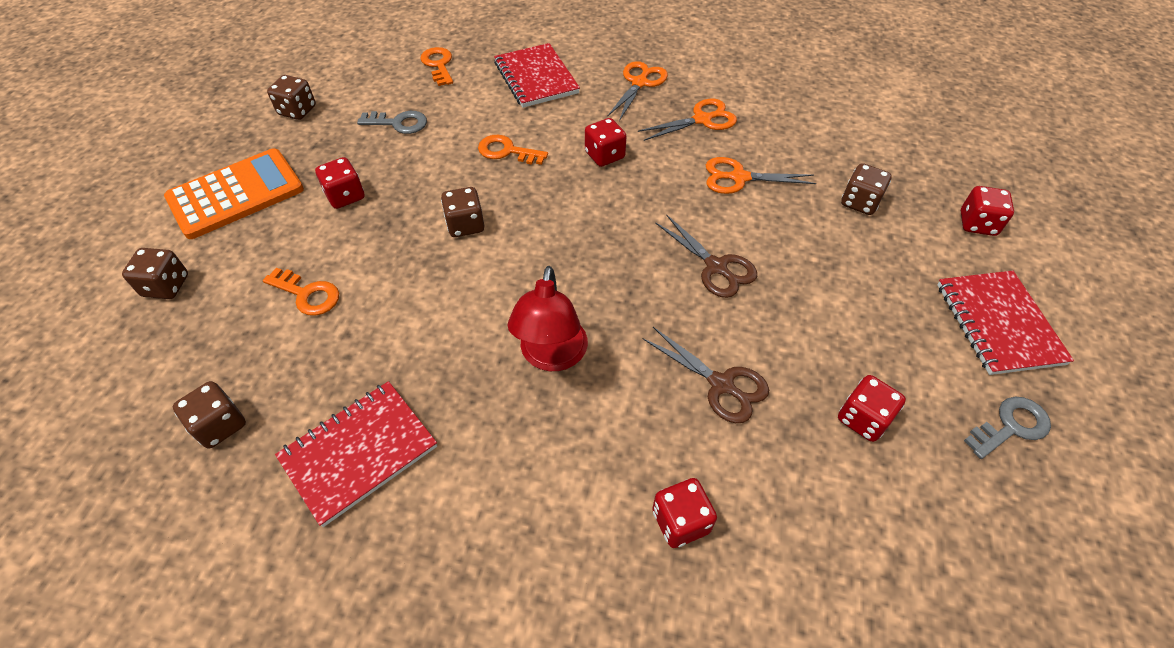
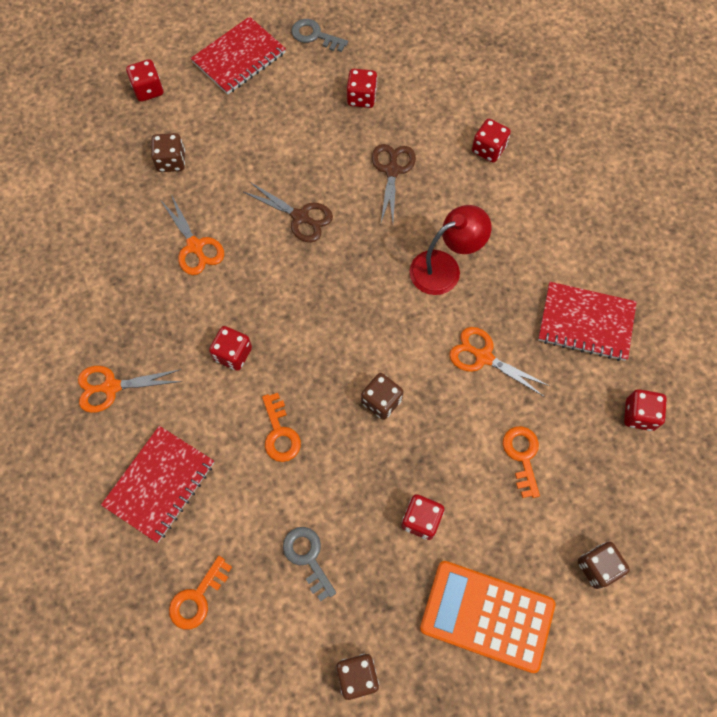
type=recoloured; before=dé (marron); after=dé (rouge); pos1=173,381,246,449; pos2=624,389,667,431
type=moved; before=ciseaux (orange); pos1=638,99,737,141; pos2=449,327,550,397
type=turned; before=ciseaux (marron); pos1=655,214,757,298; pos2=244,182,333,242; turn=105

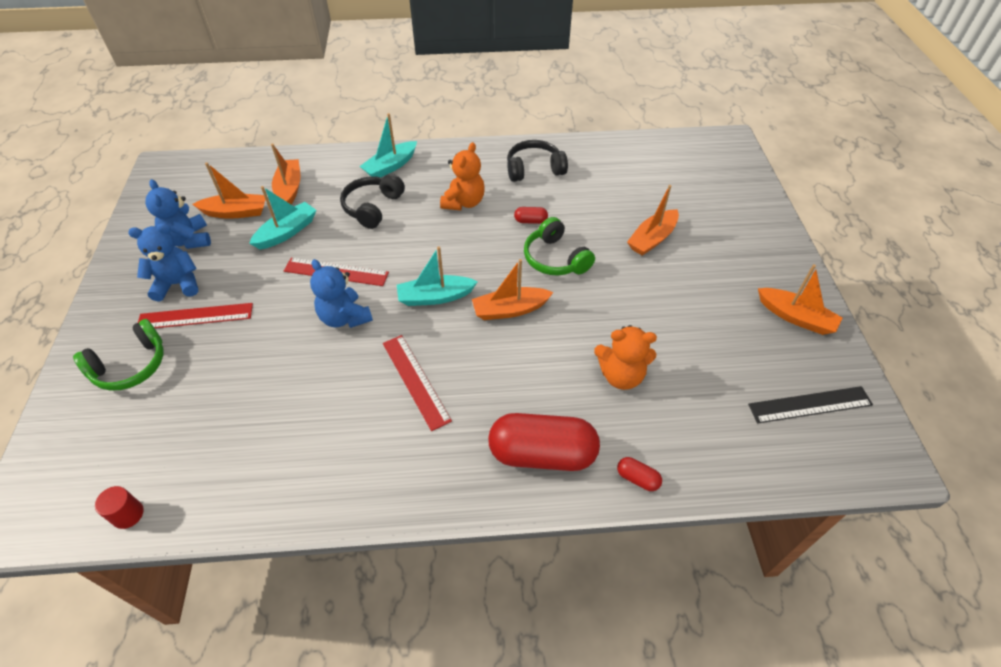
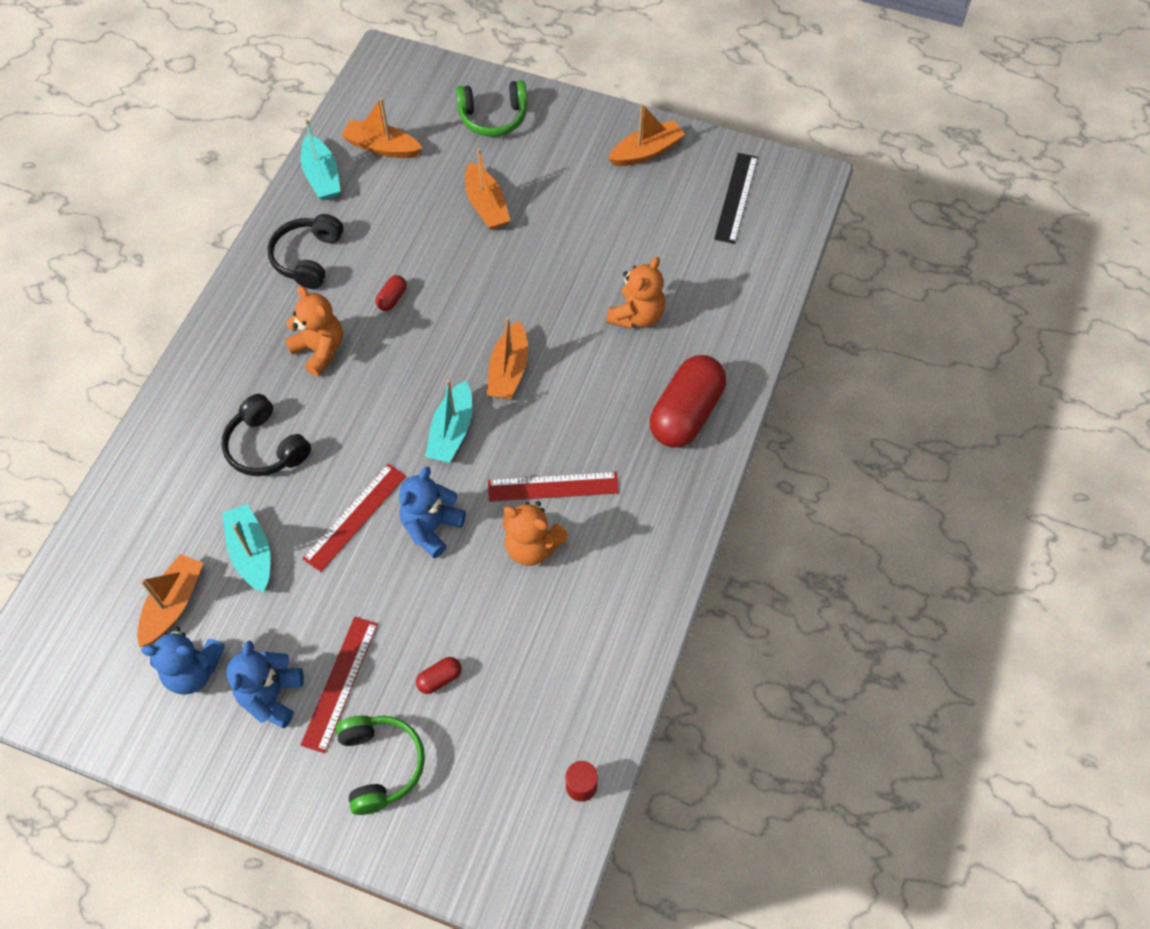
type=moved; before=bateau (orange); pos1=271,144,300,205; pos2=341,98,423,158
type=turned; before=ours en peluche (bleu); pos1=310,259,373,328; pos2=399,467,466,558; turn=135
type=moved; before=bateau (turquoise); pos1=360,113,417,177; pos2=301,119,341,200
type=moved; before=casque audio (vert); pos1=524,217,595,276; pos2=456,80,527,136
type=moved; before=gélule (rouge); pos1=617,457,662,491; pos2=416,657,461,694
type=added; after=ours en peluche (orange); pos2=503,501,568,566

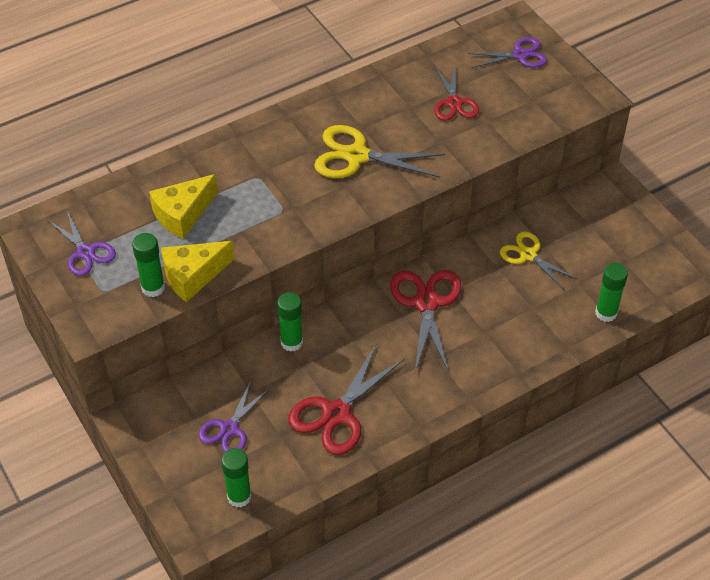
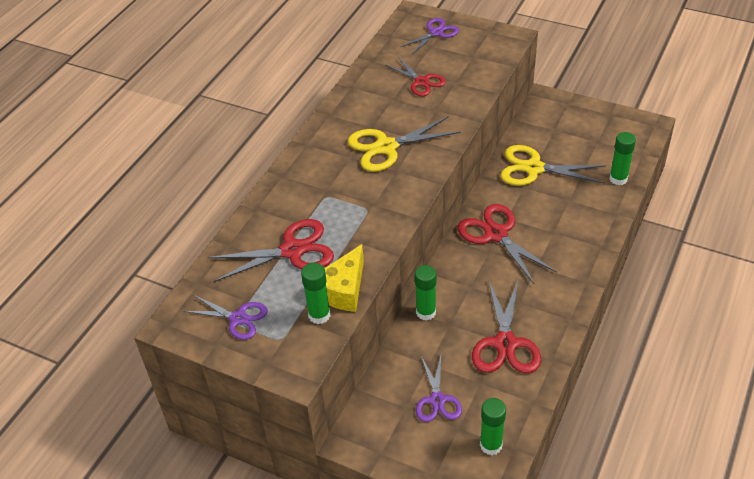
type=replaced; before=fromage (jaune); after=ciseaux (rouge); pos1=149,174,218,239; pos2=208,219,334,282
type=resized; before=ciseaux (jaune); pos1=500,231,578,289; pos2=501,145,606,186; scale=1.55

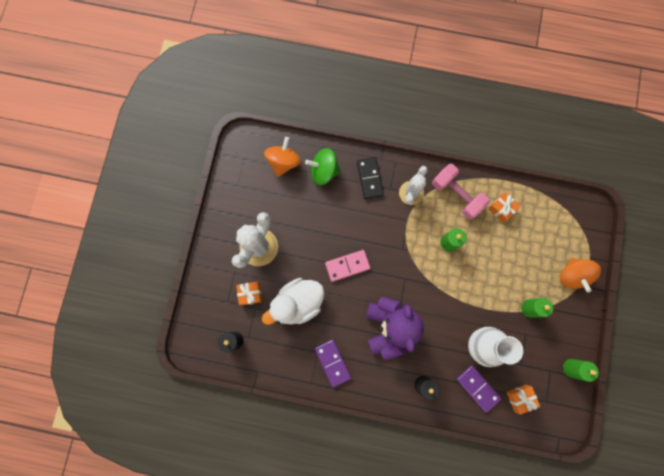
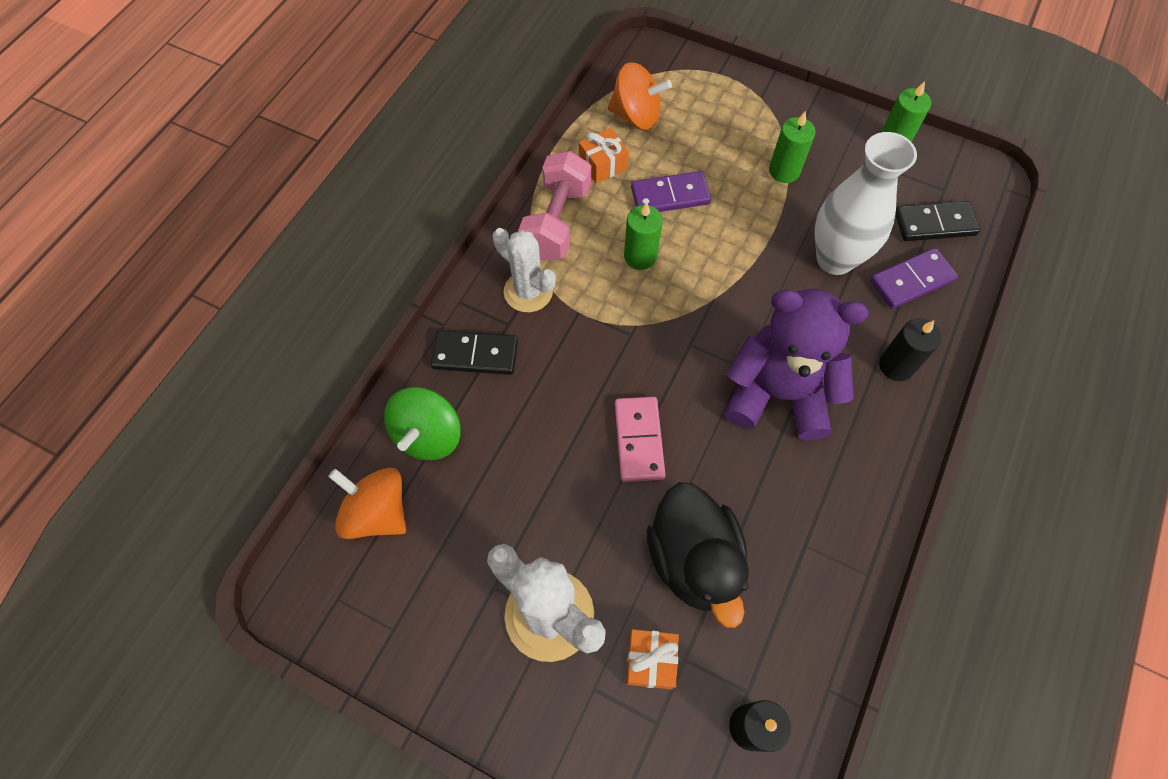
type=recoloured; before=canard (blanc); after=canard (noir); pos1=262,278,325,325; pos2=646,482,749,628
type=moved; before=domino (violet); pos1=315,339,351,388; pos2=631,171,711,212
type=turned; before=haltère (rose); pos1=432,164,490,220; pos2=518,151,591,261; turn=-45
type=replaced; before=cadeau (orange); after=domino (noir); pos1=507,385,540,415; pos2=895,201,980,241
type=moved; before=toupie (orange); pos1=560,258,601,293; pos2=608,62,672,130

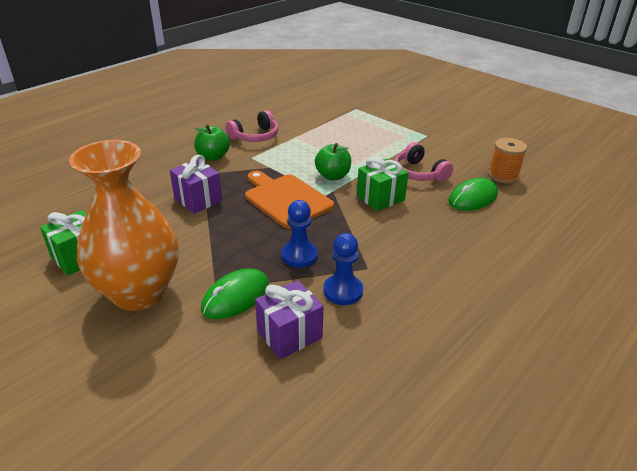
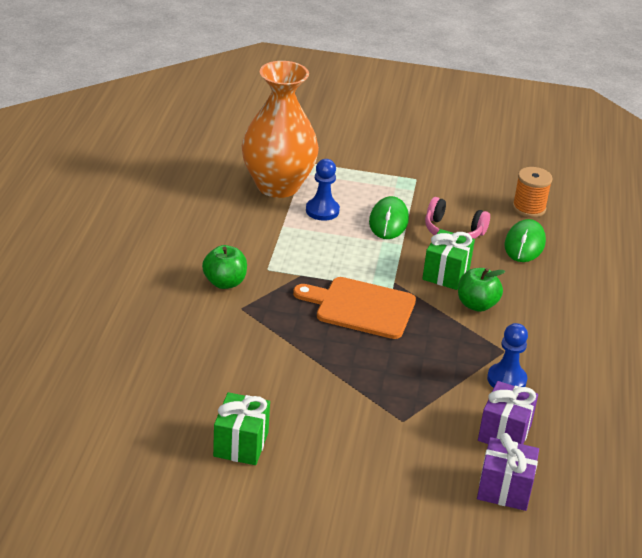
type=moved; before=vase (orange); pos1=69,140,179,311; pos2=242,61,319,198
type=moved; before=cadeau (violet); pos1=170,155,222,214; pos2=477,433,539,511
type=moved; before=souris (vert); pos1=201,269,269,319; pos2=369,196,409,239
type=removed; before=casque audio (rose); pos1=226,110,279,142
type=moved; before=pion (bleu); pos1=281,200,318,268; pos2=306,159,340,221
type=moved; before=pomme (vert); pos1=315,143,351,180; pos2=458,268,505,312

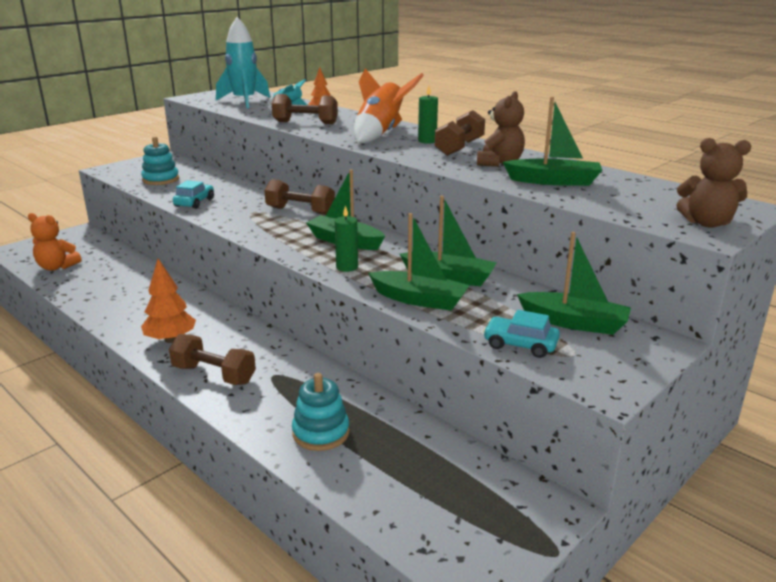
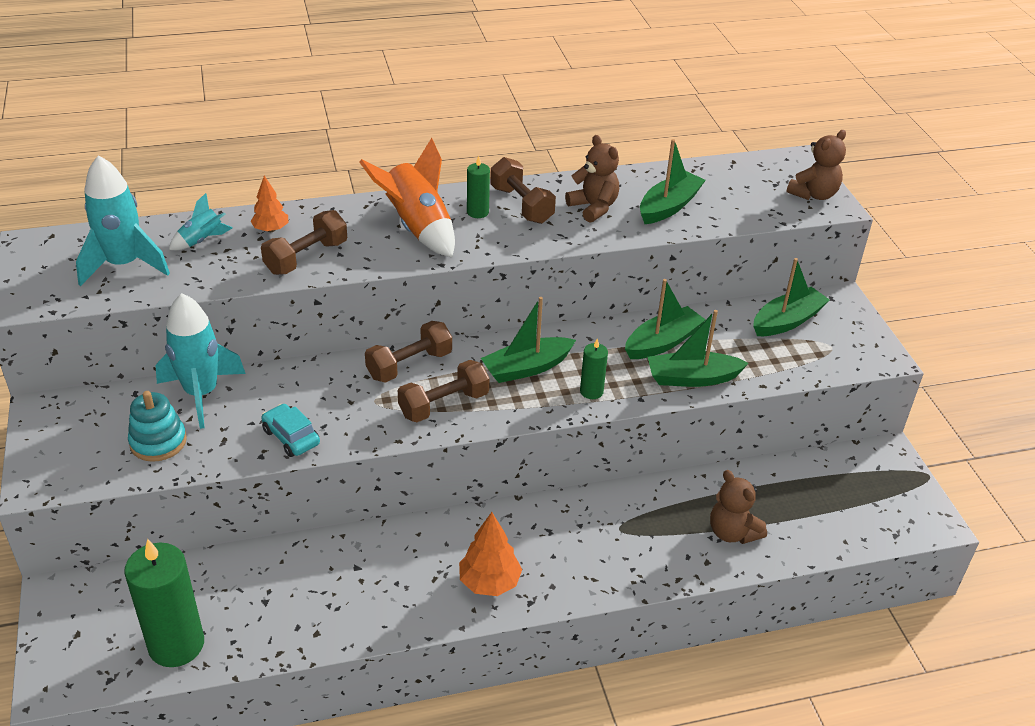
type=replaced; before=ours en peluche (orange); after=bougie (vert); pos1=28,213,82,271; pos2=124,539,204,667
type=moved; before=haltère (marron); pos1=169,334,256,385; pos2=398,360,489,422
type=replaced; before=jouet à empiler (turquoise); after=ours en peluche (marron); pos1=292,373,350,451; pos2=710,470,767,544
type=turned; before=bateau (vert); pos1=368,213,470,311; pos2=648,310,749,387; turn=-150
type=removed; before=voiture (turquoise); pos1=483,310,560,358
type=added; after=fusée (turquoise); pos2=155,293,246,429

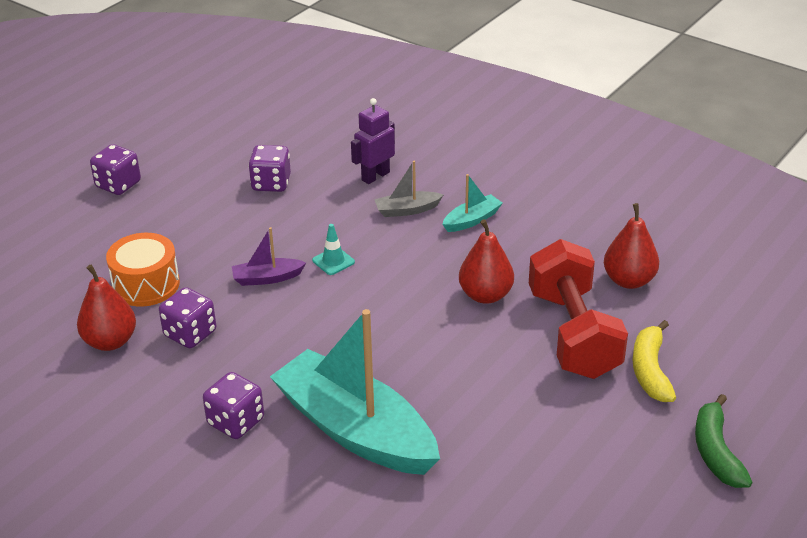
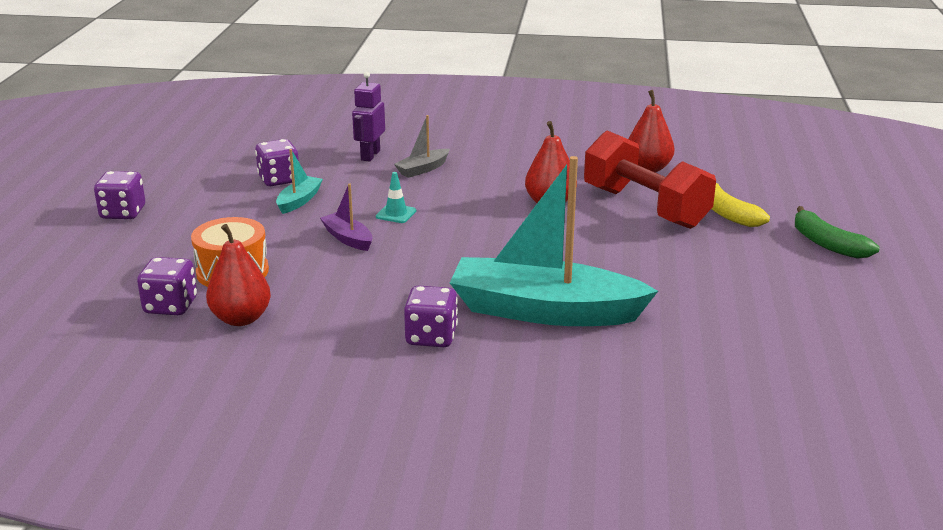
type=moved; before=dé (violet); pos1=159,287,216,348; pos2=137,257,197,315
type=turned; before=bateau (violet); pos1=232,227,306,286; pos2=320,184,372,251; turn=90
type=moved; before=bateau (turquoise); pos1=442,174,503,232; pos2=276,149,323,214

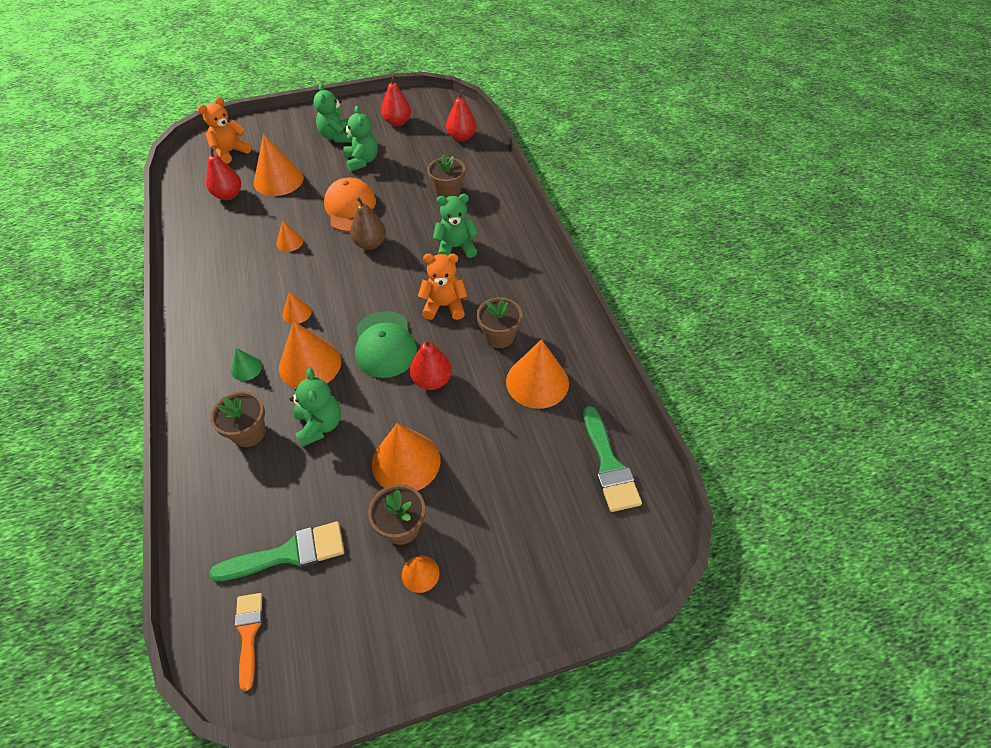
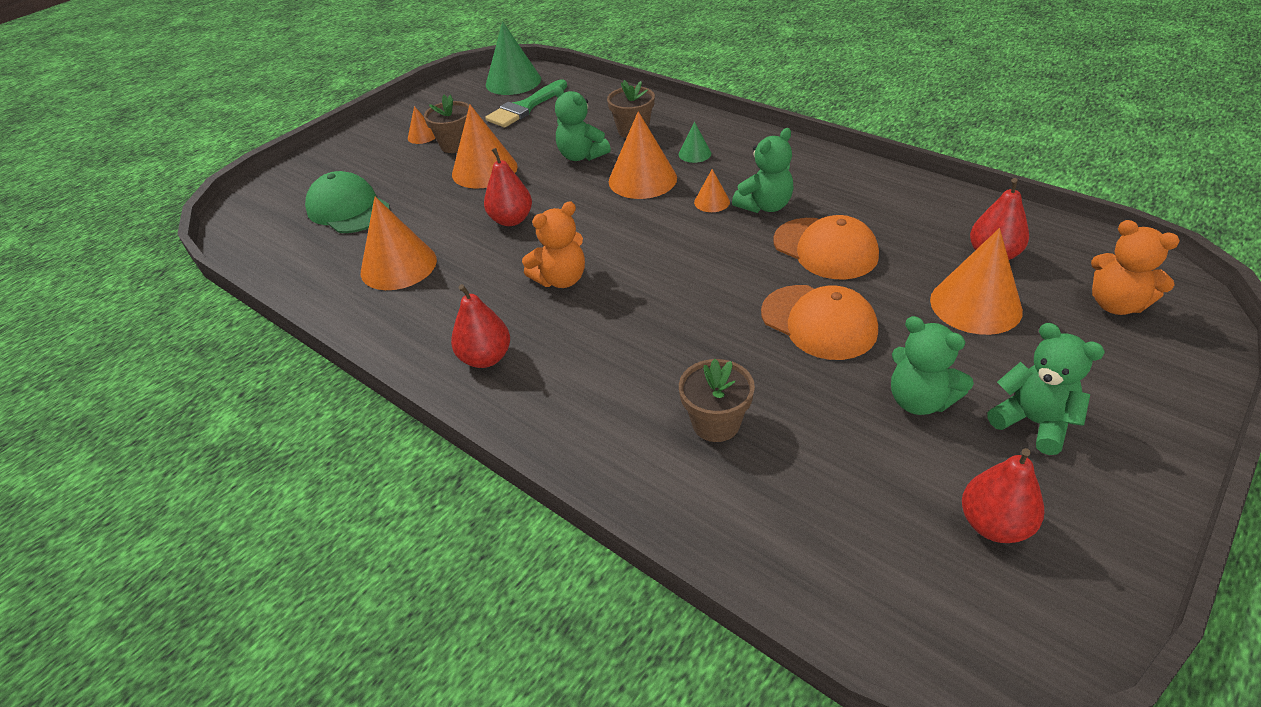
type=turned; before=ours en peluche (orange); pos1=198,97,252,164; pos2=1091,220,1180,315; turn=120
type=replaced; before=pinceau (orange); after=cône (vert); pos1=235,593,263,691; pos2=486,21,541,95
type=replaced; before=cône (orange); after=casquette (orange); pos1=276,221,303,252; pos2=773,215,879,279
type=removed; before=poire (marron); pos1=350,196,386,250
type=moved; before=casquette (vert); pos1=355,311,417,378; pos2=305,171,390,233
type=moved; before=ours en peluche (vert); pos1=433,194,479,258; pos2=732,128,794,213
type=moved; before=poire (rouge); pos1=446,89,476,141; pos2=451,284,510,368
type=removed; before=pot de fleurs (marron); pos1=477,297,523,348
type=removed; before=pinceau (vert); pos1=583,406,642,512

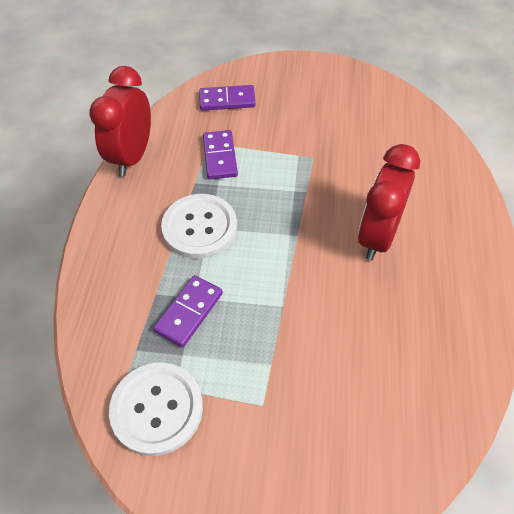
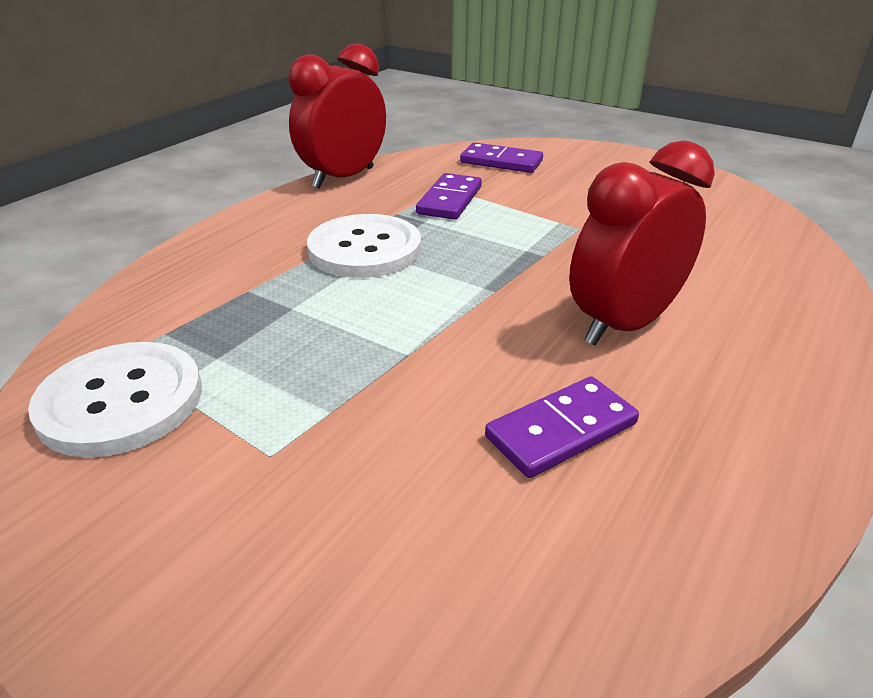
type=moved; before=domino (violet); pos1=153,275,223,348; pos2=485,376,639,478

